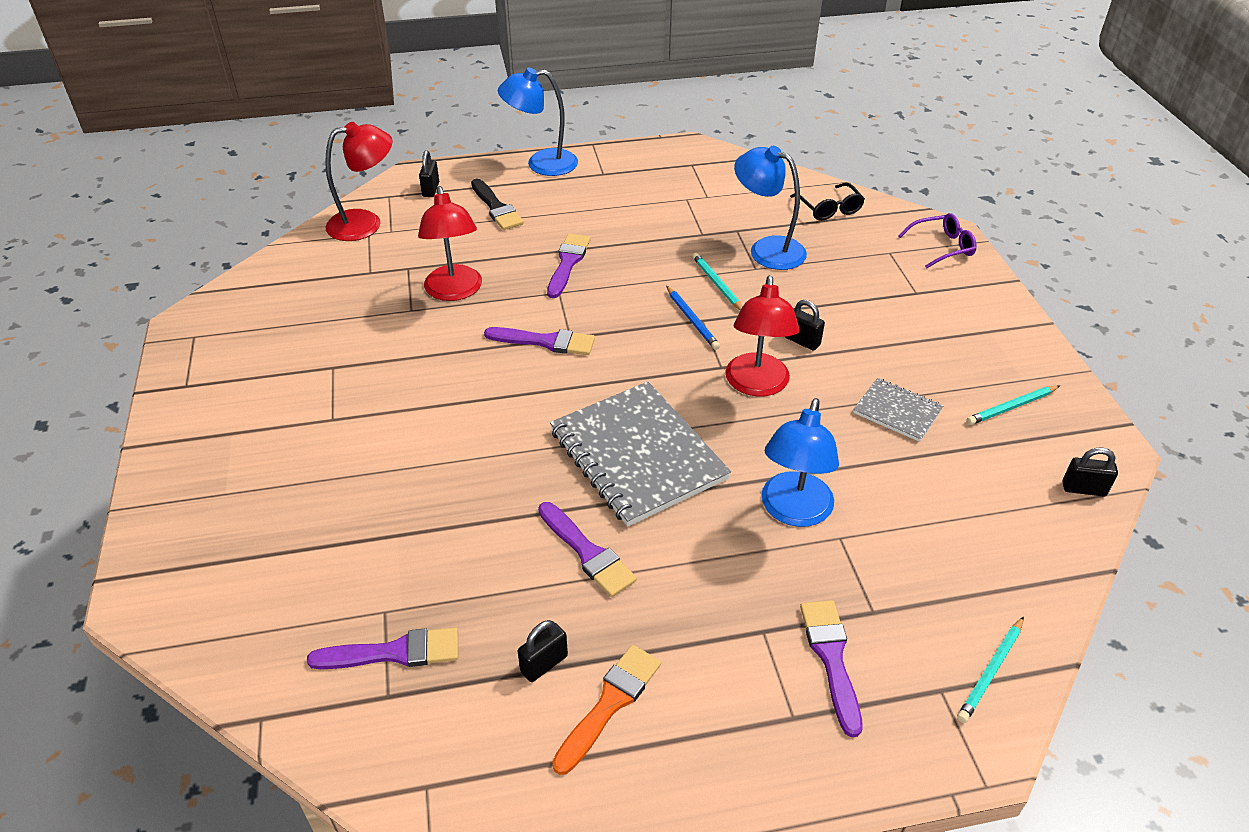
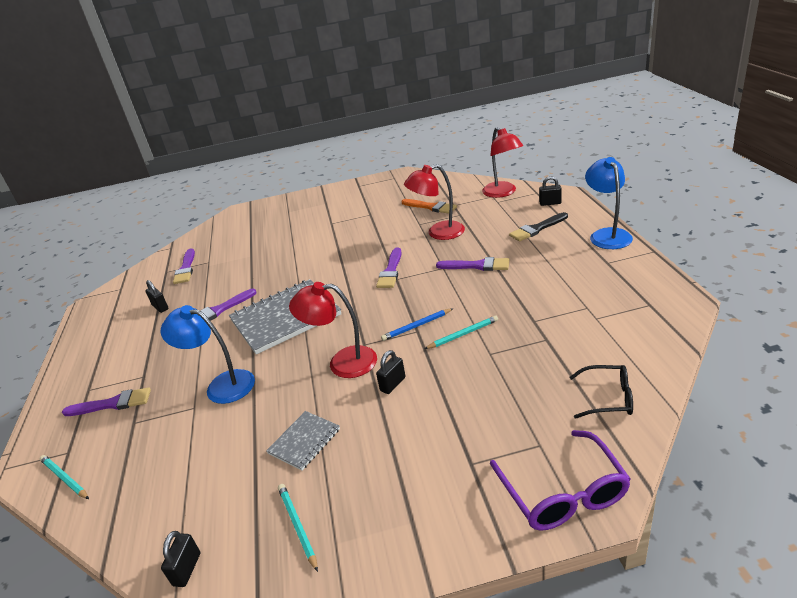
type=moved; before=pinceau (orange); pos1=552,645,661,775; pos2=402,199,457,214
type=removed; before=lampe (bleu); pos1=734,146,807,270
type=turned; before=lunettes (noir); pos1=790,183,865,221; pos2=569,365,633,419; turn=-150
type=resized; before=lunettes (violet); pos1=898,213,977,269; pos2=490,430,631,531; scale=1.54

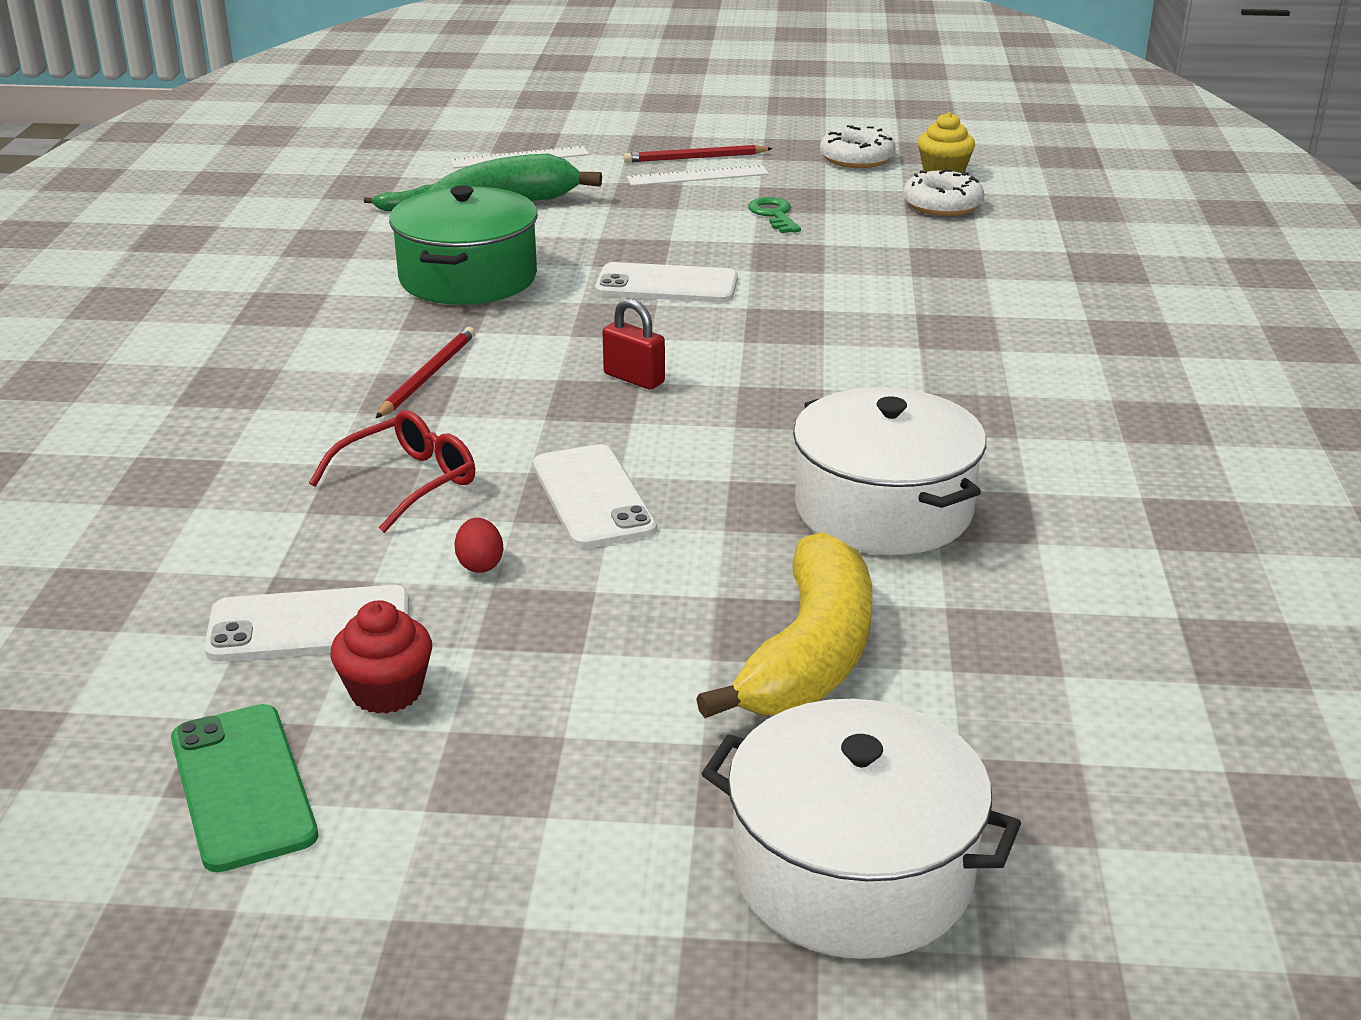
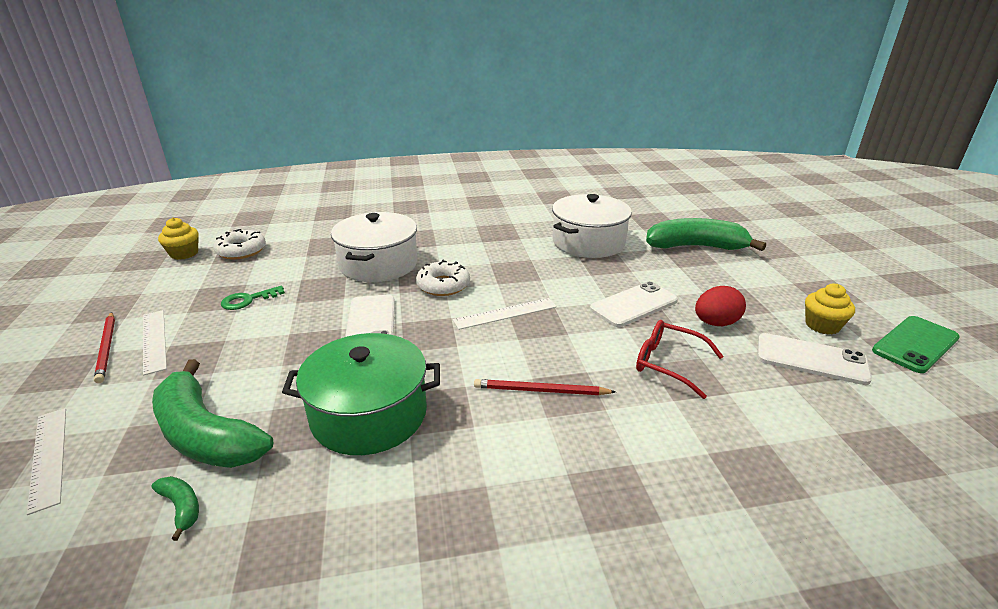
type=turned; before=téléphone (blanc); pos1=204,585,409,661; pos2=757,333,872,385; turn=-45
type=recoloured; before=muffin (rouge); after=muffin (jaune); pos1=330,600,432,714; pos2=805,284,855,335
type=resized; before=œuf (rouge); pos1=454,518,503,573; pos2=695,286,746,326; scale=1.68
type=replaced; before=cadenas (rouge); after=règle (blanc); pos1=603,299,665,390; pos2=453,298,557,330
type=recoloured; before=banane (jaune); after=banane (vert); pos1=696,532,872,718; pos2=646,218,766,251
type=moved; before=marmite (blanc); pos1=701,699,1021,959; pos2=331,212,418,282
type=moved; before=beignet (blanc); pos1=820,125,896,168; pos2=416,260,470,296

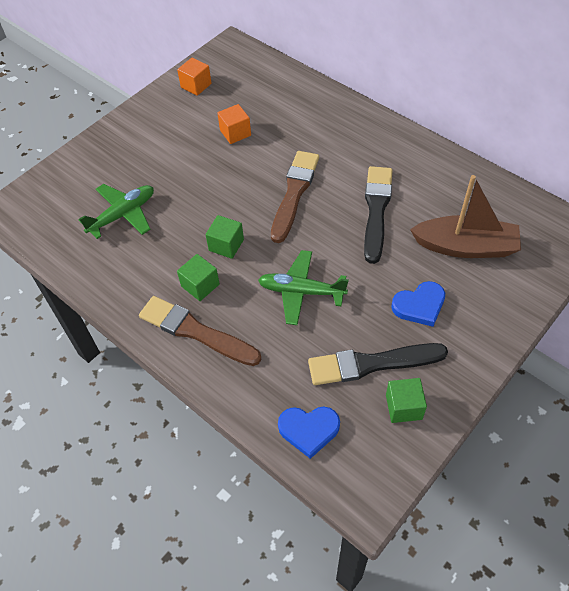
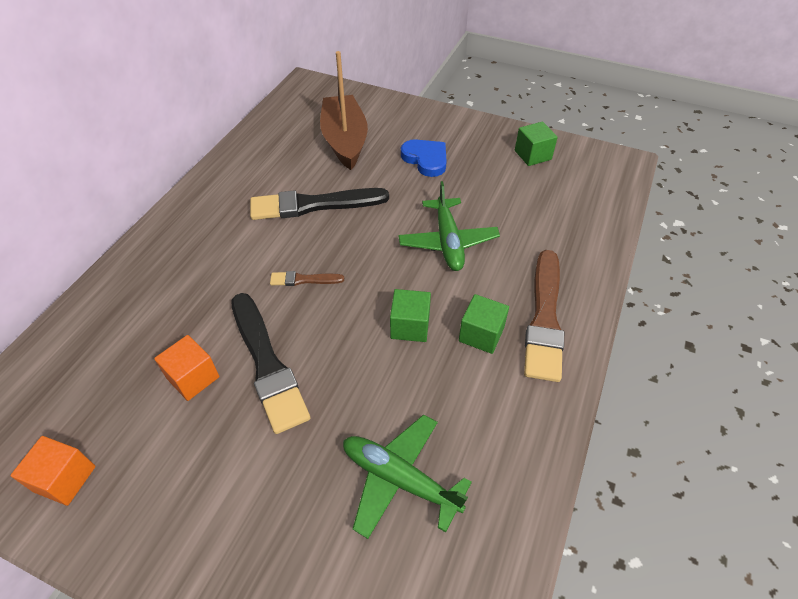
type=resized; before=pinceau (marron); pos1=271,151,319,243; pos2=270,271,344,286; scale=0.47
type=removed; before=cœur (bleu); pos1=278,406,340,459
type=moved; before=pinceau (noir); pos1=308,343,448,385; pos2=231,293,310,434

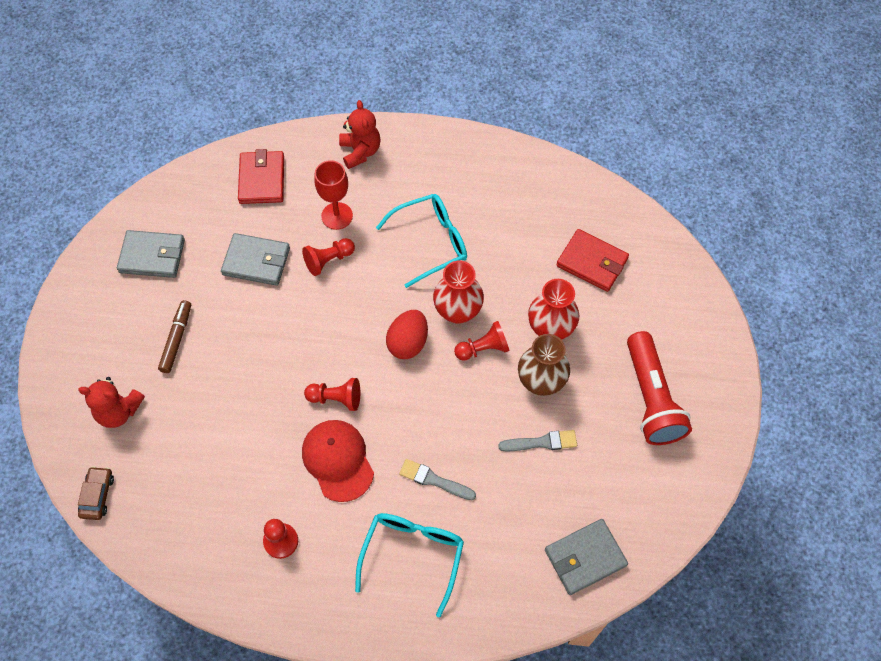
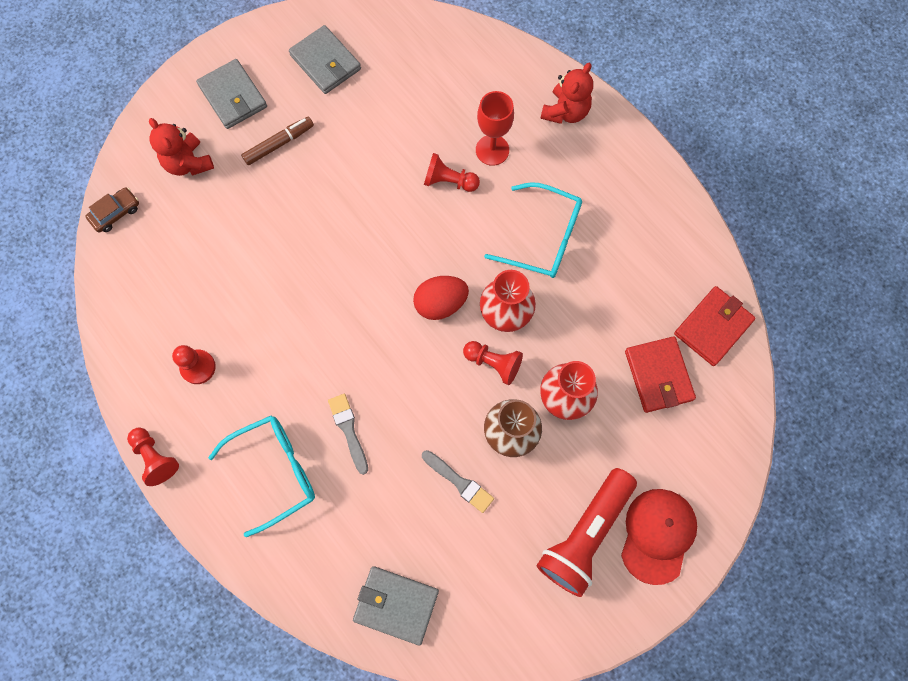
type=moved; before=portefeuille (gris); pos1=221,233,290,286; pos2=196,59,267,129
type=moved; before=portefeuille (rouge); pos1=238,149,284,204; pos2=674,286,756,366
type=moved; before=casquette (rouge); pos1=302,420,374,502; pos2=621,489,697,585
type=moved; before=pion (rouge); pos1=304,378,360,411; pos2=127,428,179,486

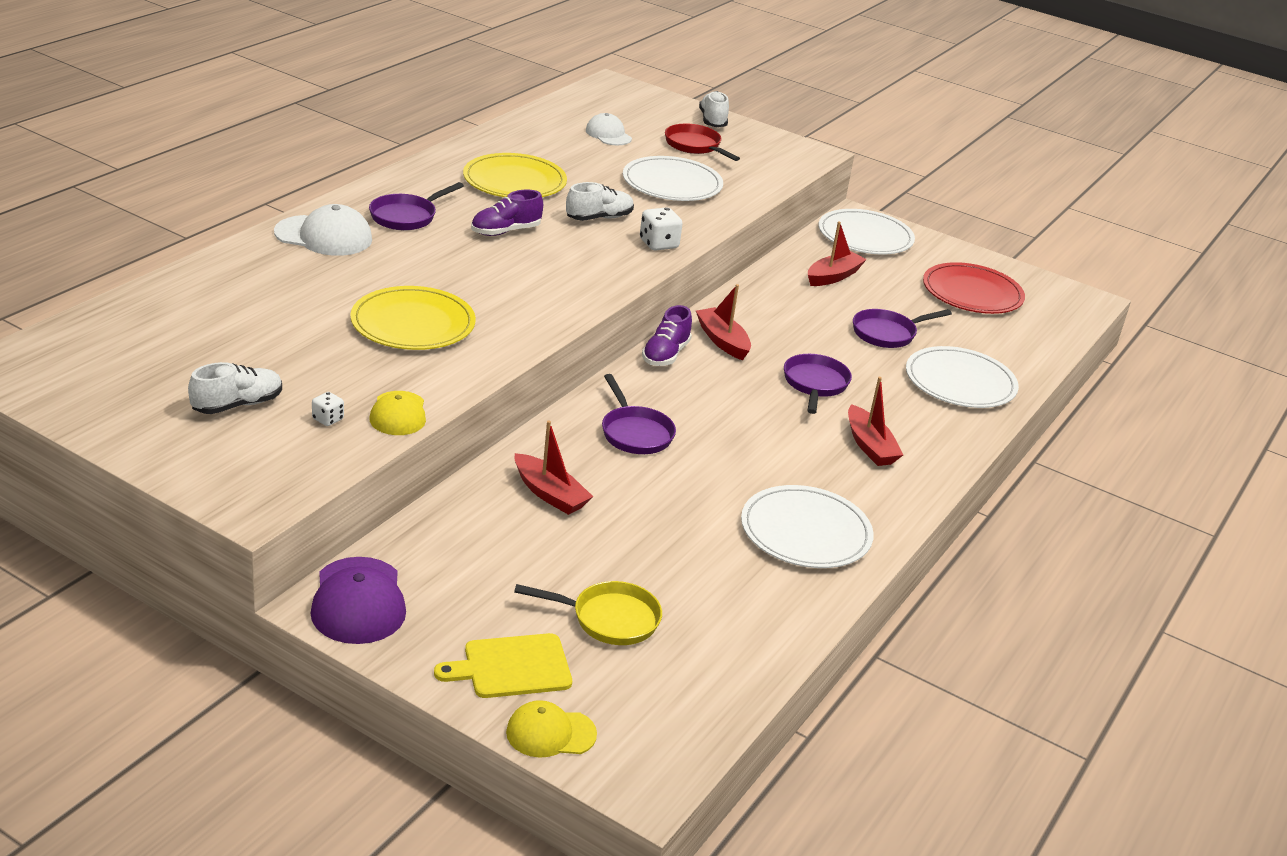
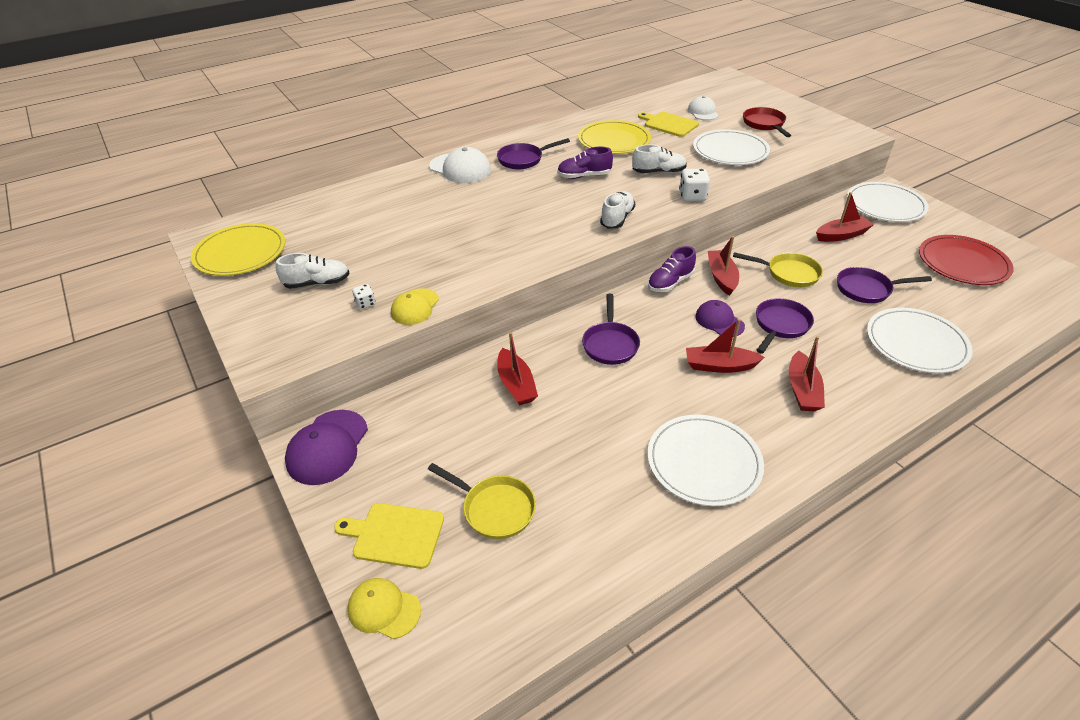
type=moved; before=assiette (jaune); pos1=350,286,476,350; pos2=191,223,285,276
type=moved; before=chaussure (blanc); pos1=699,91,729,127; pos2=600,191,635,229
type=added; after=planche à découper (jaune); pos2=638,112,699,137
type=added; after=bateau (rouge); pos2=686,319,765,373
type=added; after=casquette (violet); pos2=695,300,745,337
type=added; after=poêle (jaune); pos2=733,252,823,287

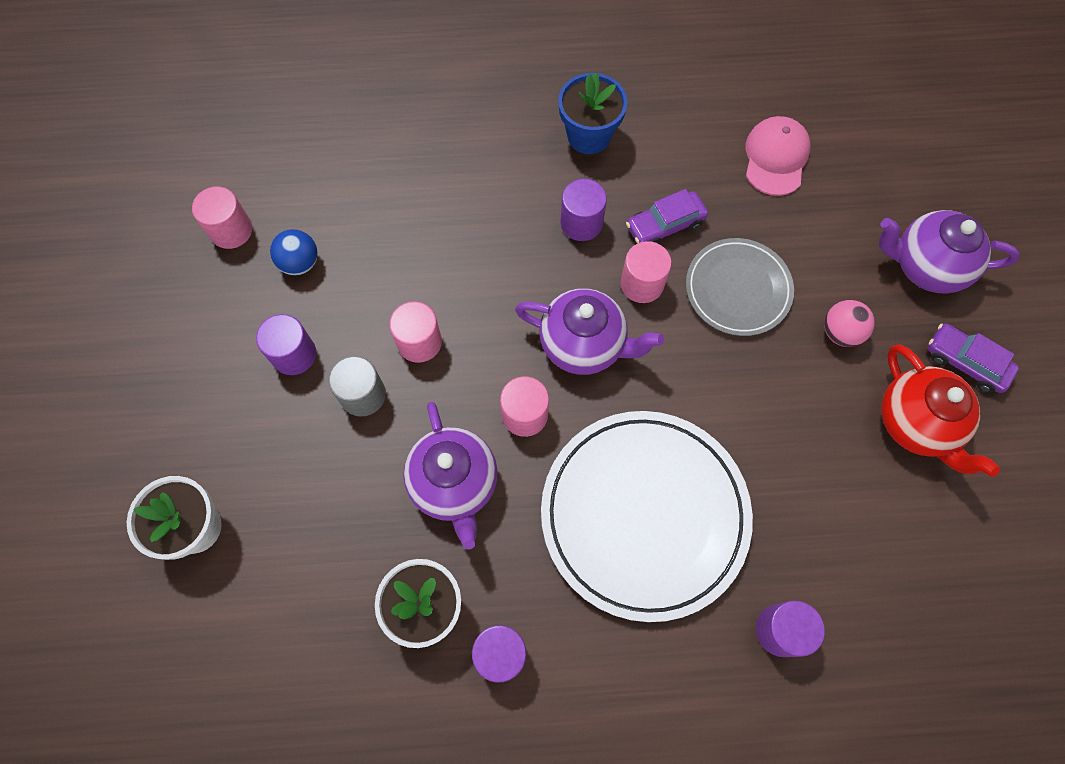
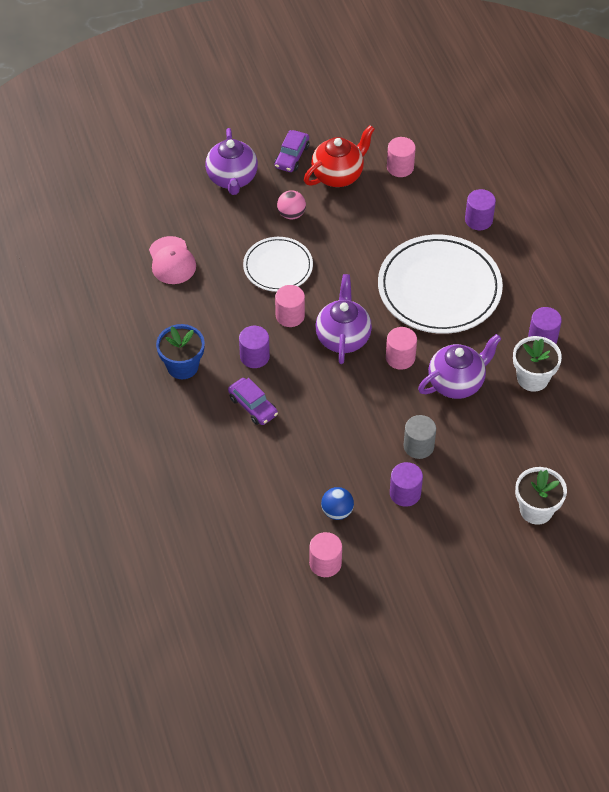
type=moved; before=cylindre (rose); pos1=389,301,442,363; pos2=387,137,416,177
type=moved; before=voiture (violet); pos1=626,189,708,244; pos2=228,378,278,425
type=recoloured; before=assiette (gris); after=assiette (blanc); pos1=686,238,794,336; pos2=243,237,313,292
type=turned; before=casquette (rose); pos1=746,116,811,196; pos2=149,236,196,284; turn=-105

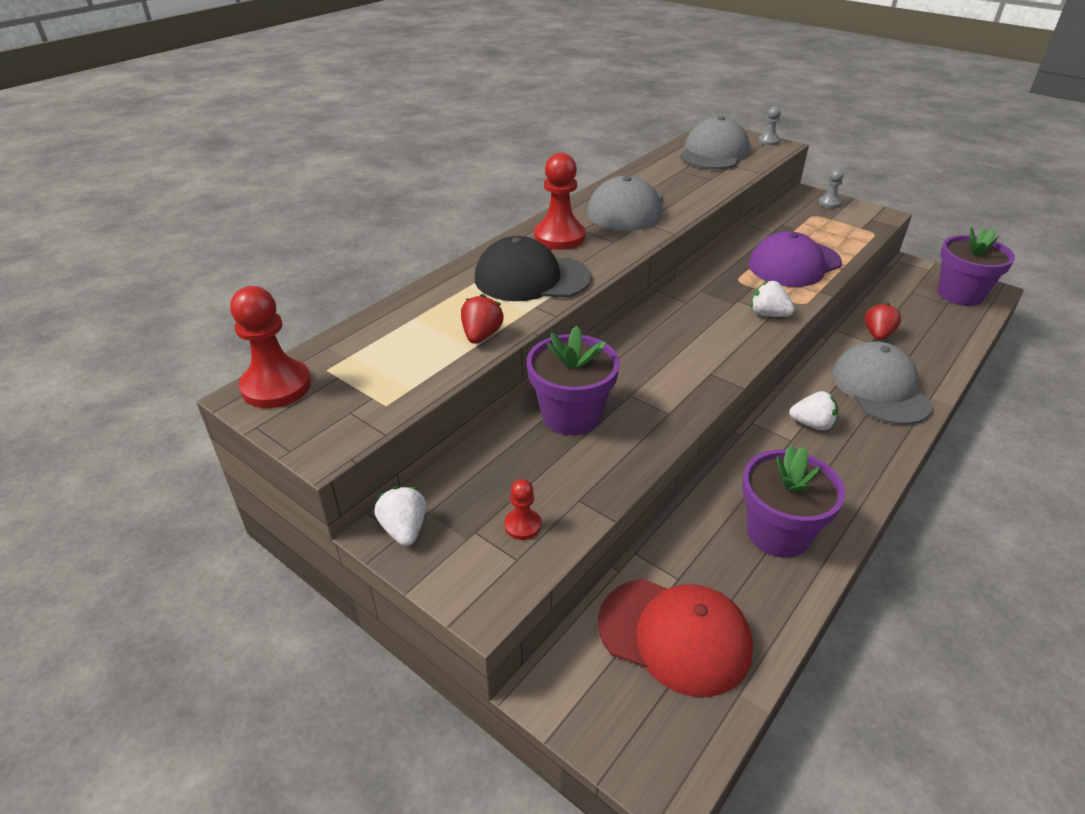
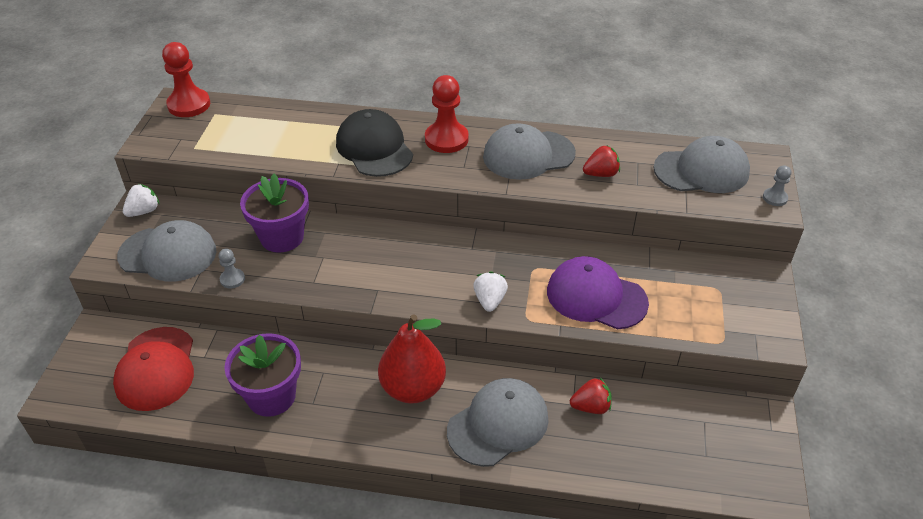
type=moved; before=fraise (rouge); pos1=461,294,504,344; pos2=583,146,620,177
type=replaced; before=pion (rouge); after=casquette (gris); pos1=504,479,541,540; pos2=117,220,216,282
type=replaced; before=fraise (blanc); after=poire (rouge); pos1=789,391,839,430; pos2=378,314,446,404
type=moved; before=pion (gris); pos1=819,169,844,208; pos2=219,248,245,289
type=removed; before=pot de fleurs (violet); pos1=938,227,1015,306

